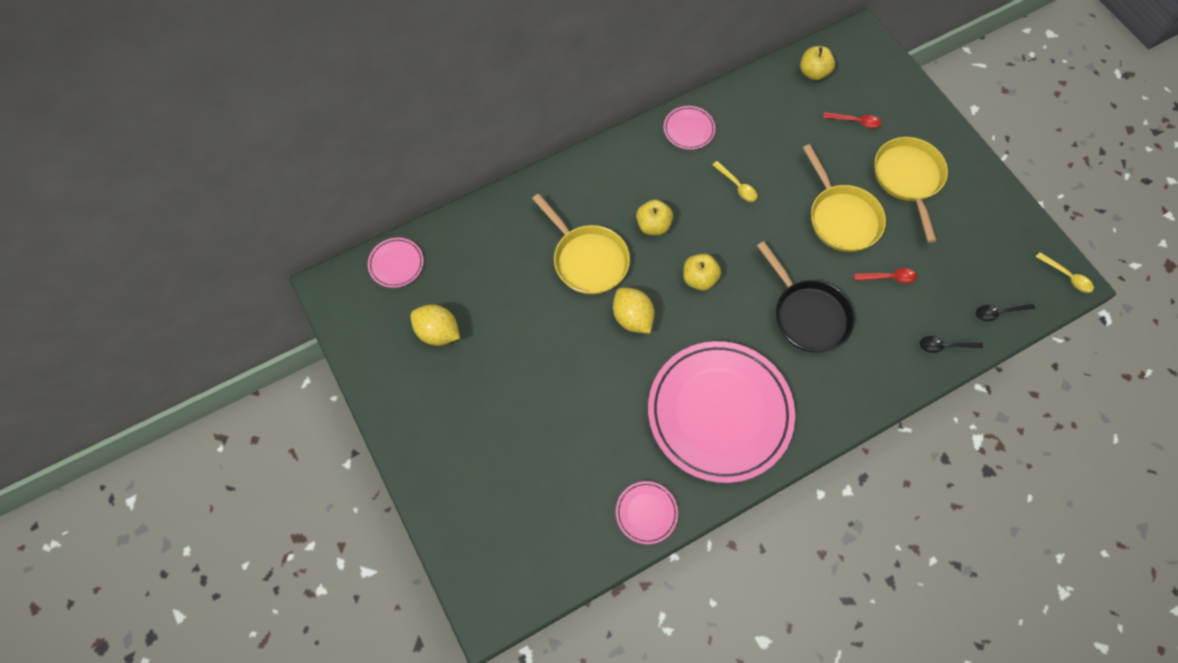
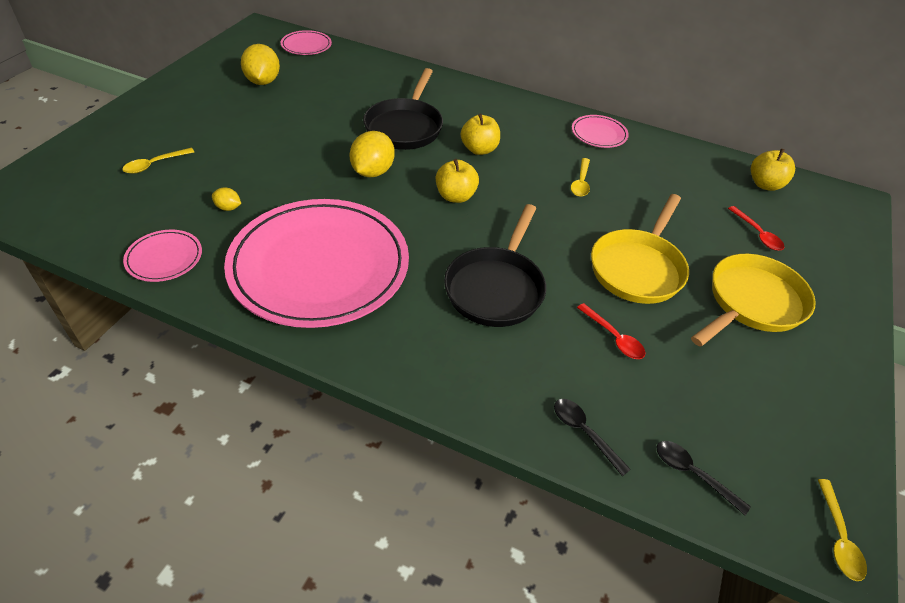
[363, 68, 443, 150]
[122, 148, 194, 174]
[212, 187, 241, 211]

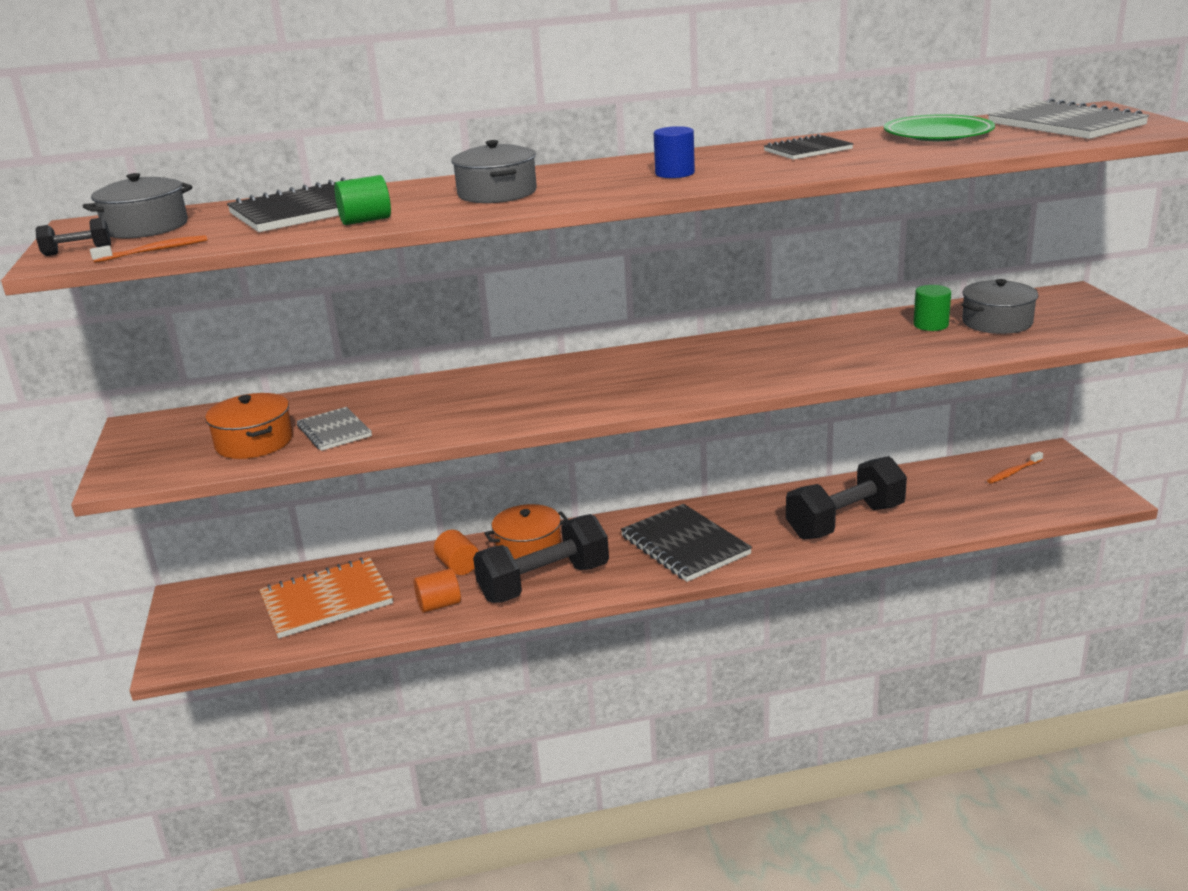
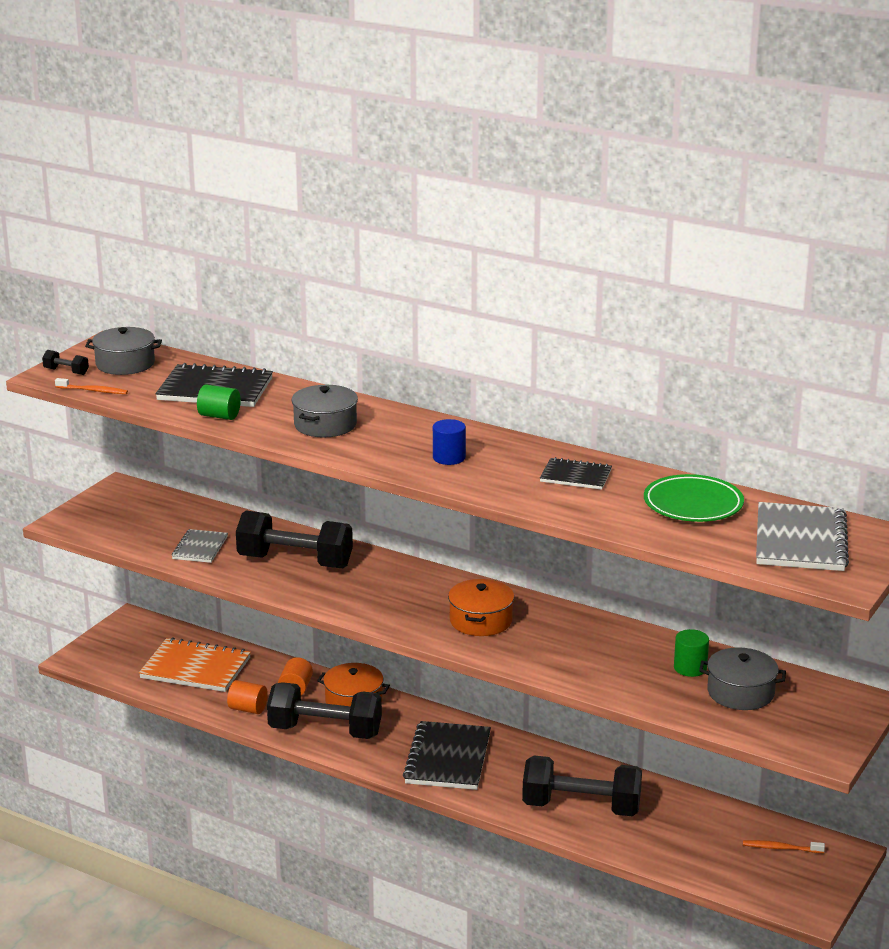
[448, 579, 514, 636]
[236, 511, 353, 568]

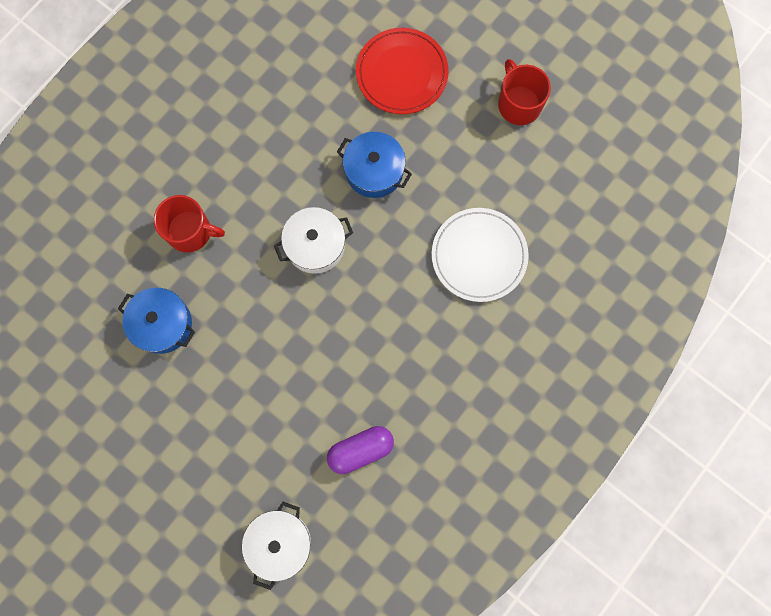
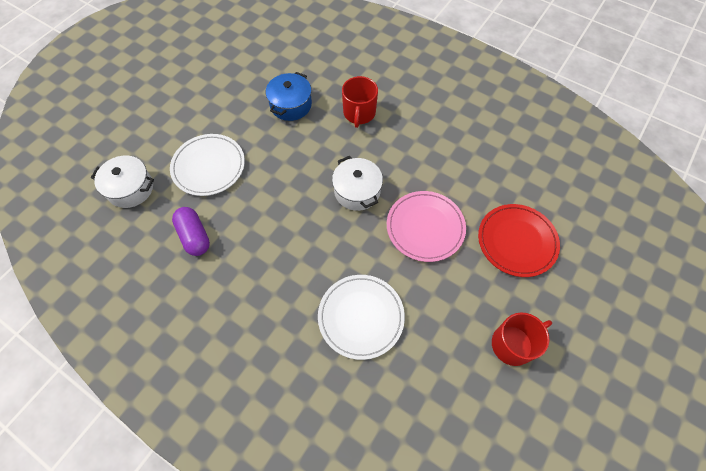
[387, 191, 466, 262]
[170, 134, 245, 196]

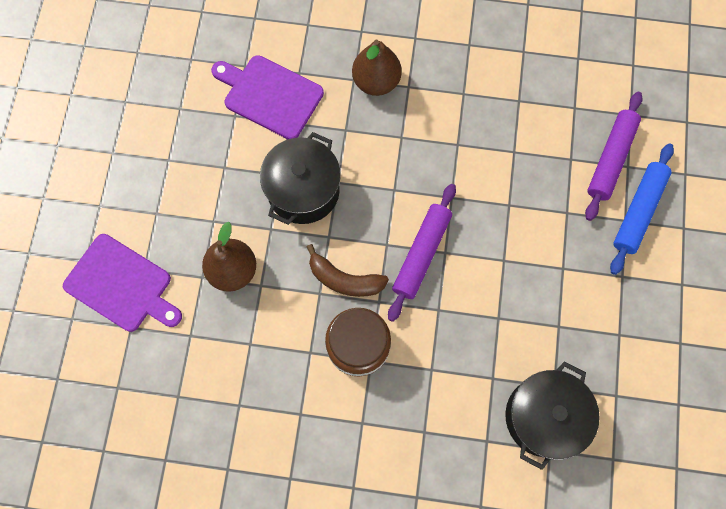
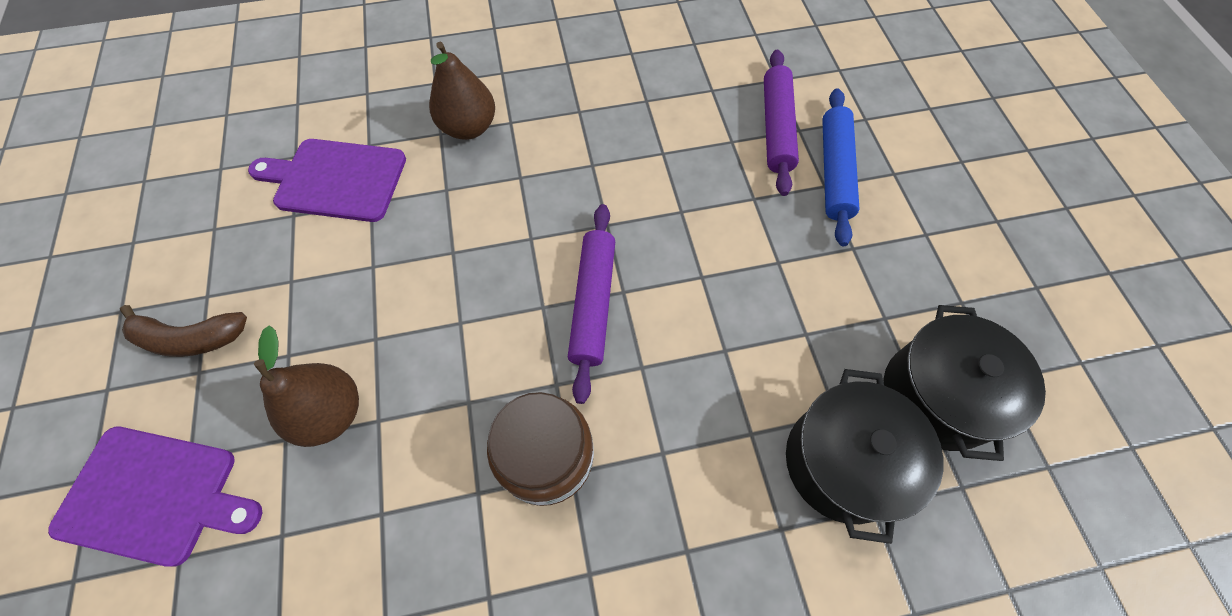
[883, 305, 1046, 461]
[120, 305, 247, 357]

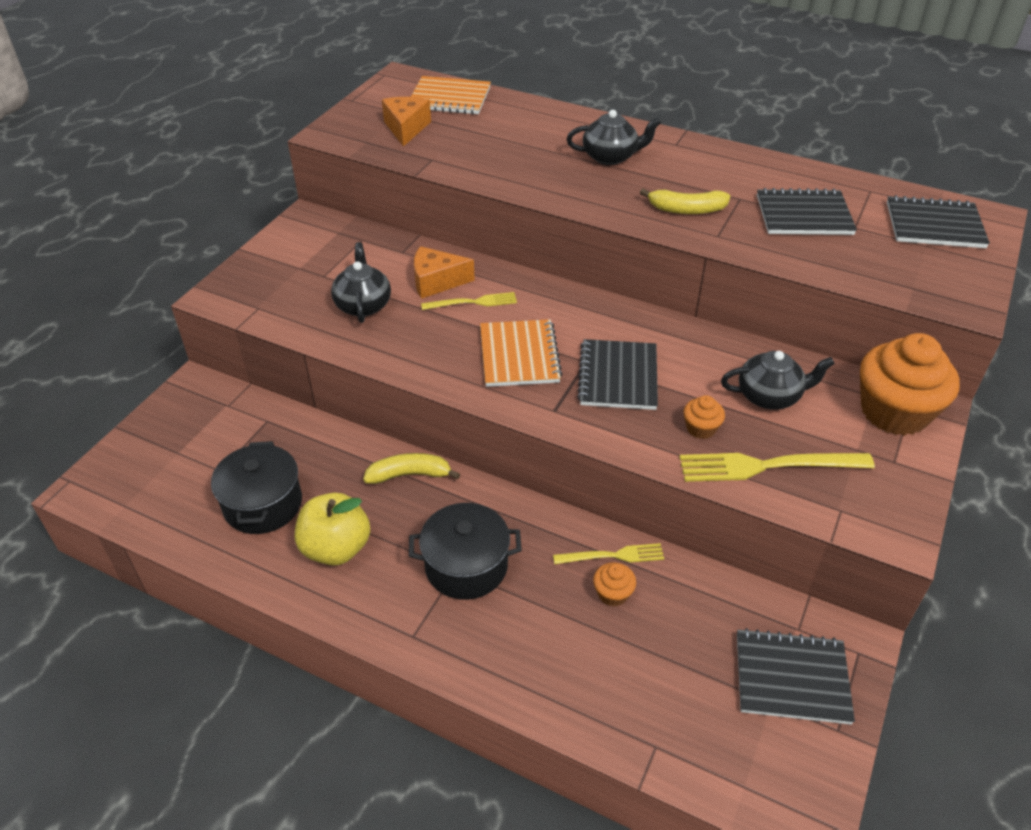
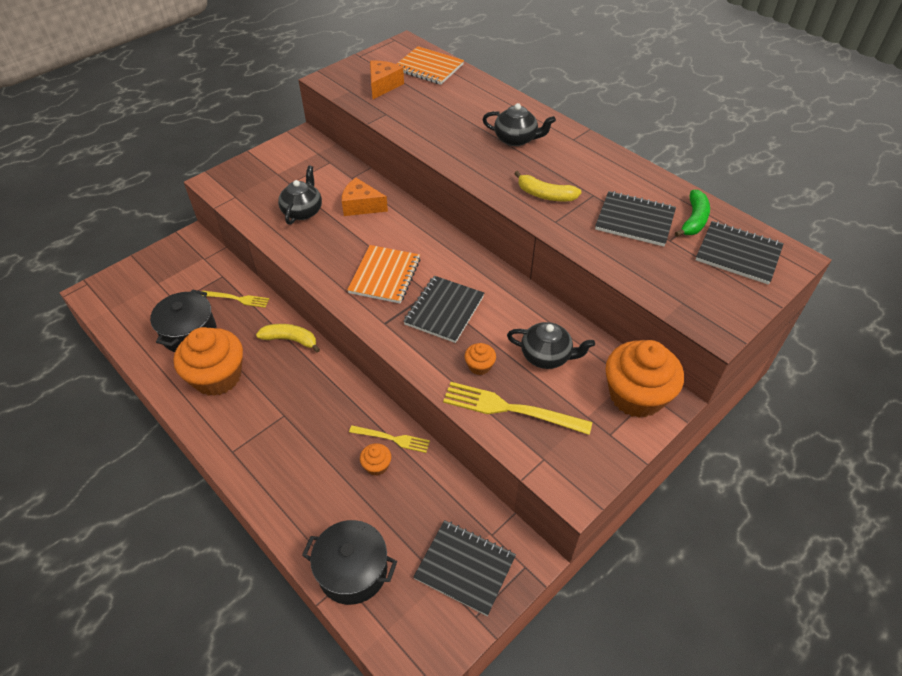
[202, 291, 269, 308]
[174, 327, 243, 396]
[302, 520, 397, 605]
[675, 190, 710, 237]

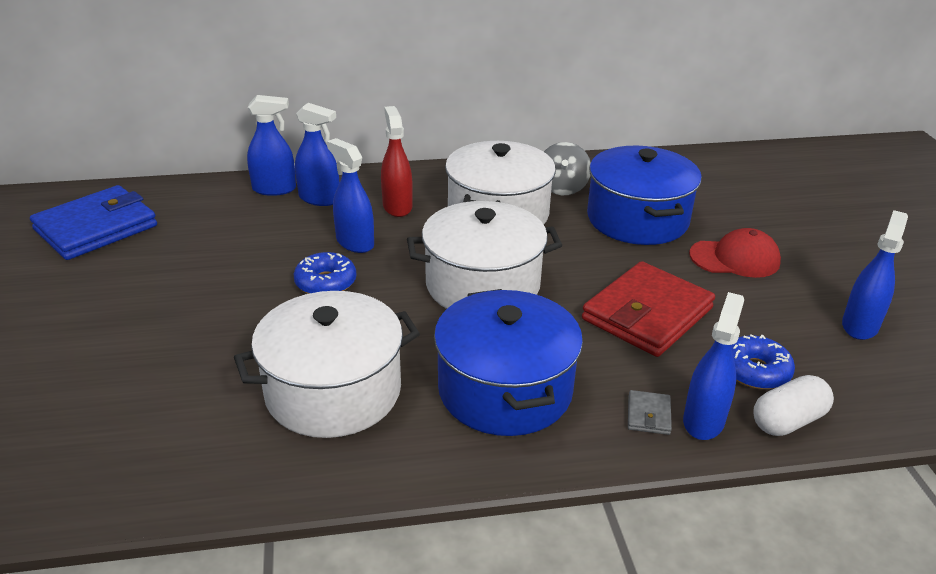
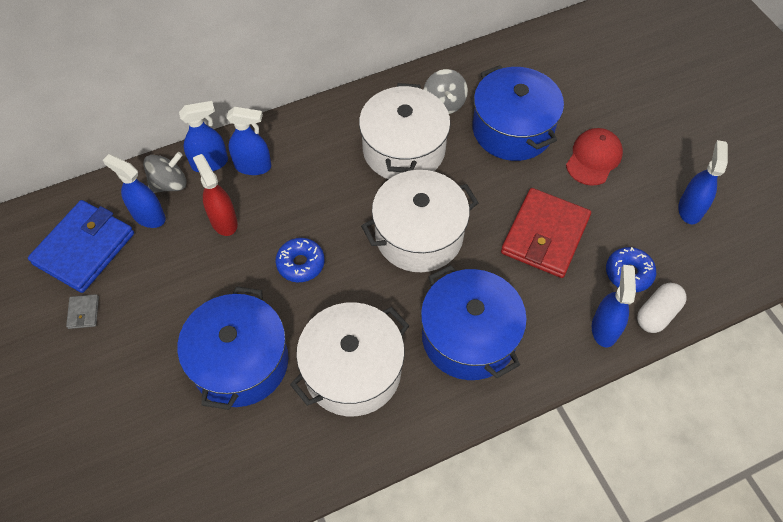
[193, 154, 238, 236]
[103, 154, 166, 228]
[566, 128, 623, 186]
[66, 294, 99, 329]
[143, 152, 186, 193]
[178, 286, 288, 410]

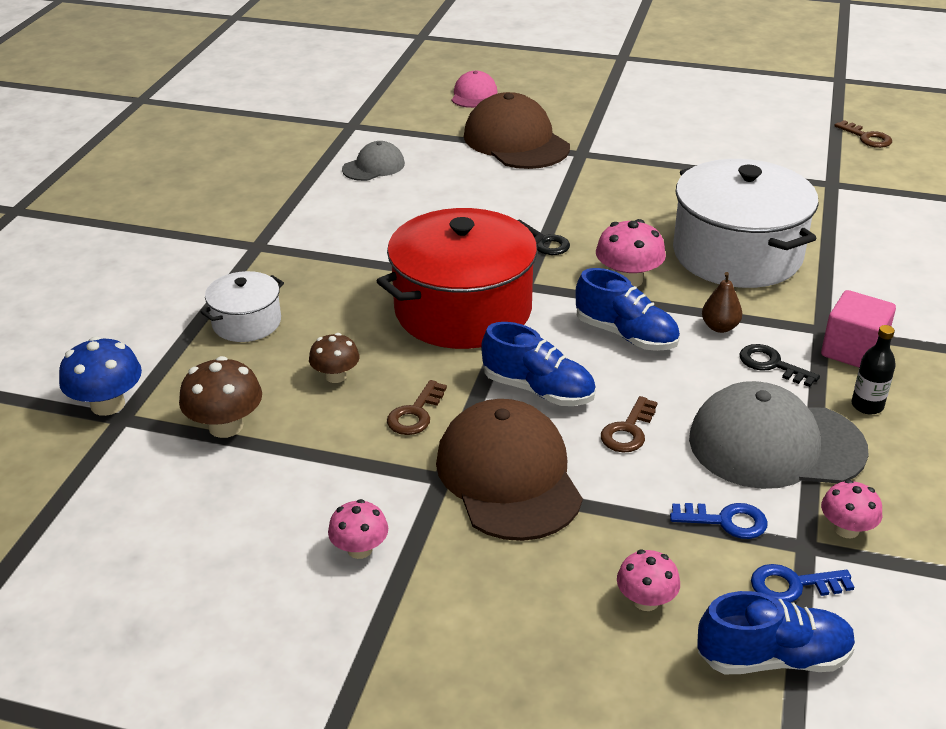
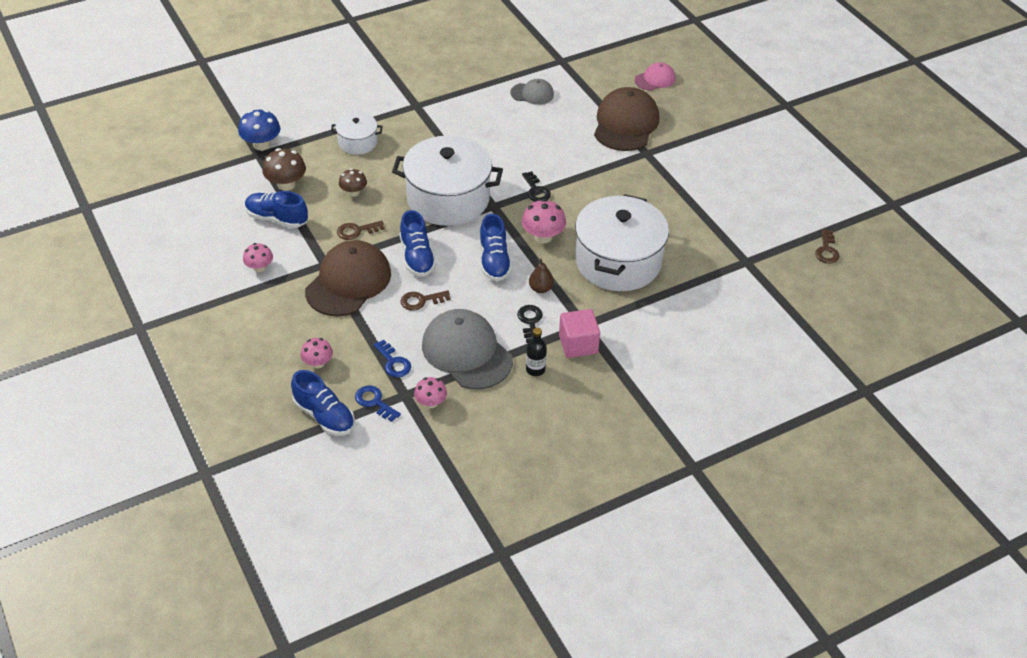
[392, 136, 503, 226]
[245, 191, 308, 228]

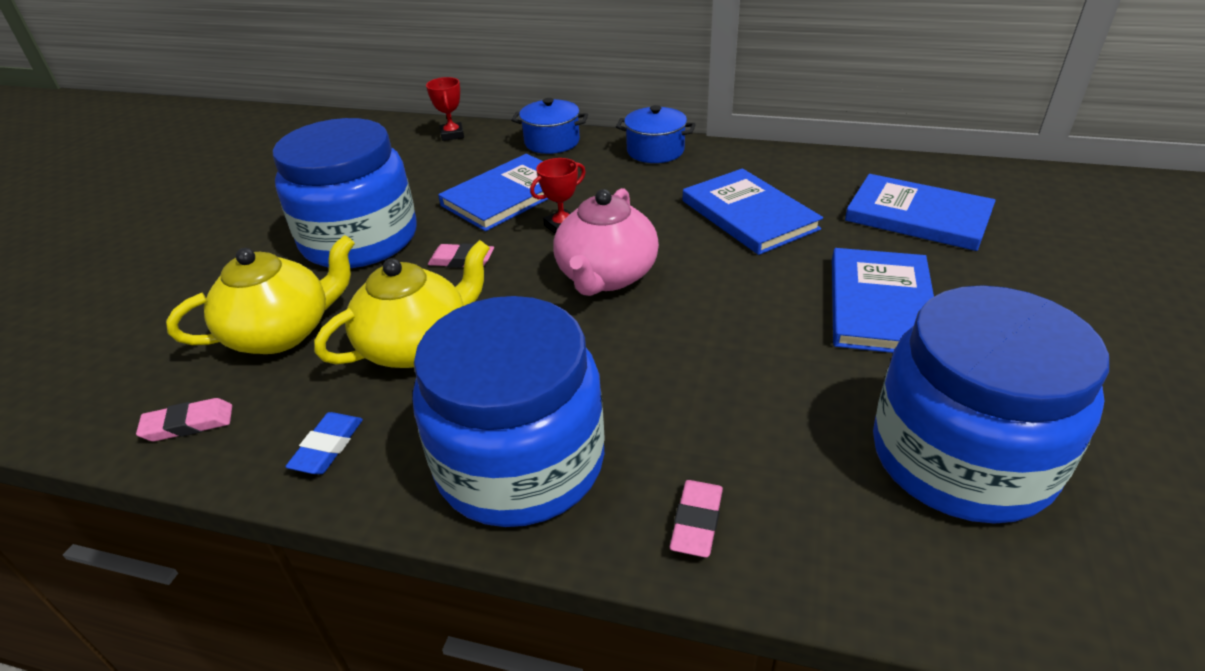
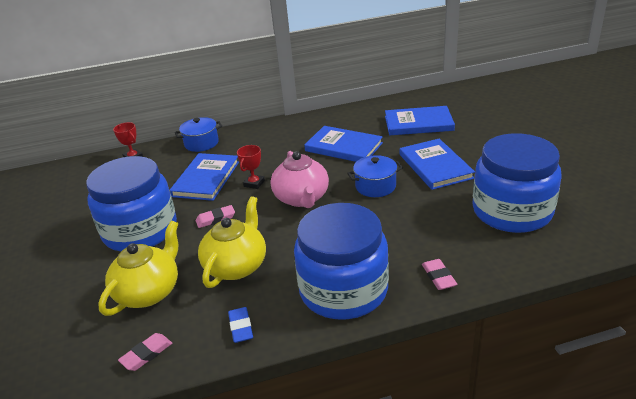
[347, 155, 403, 197]

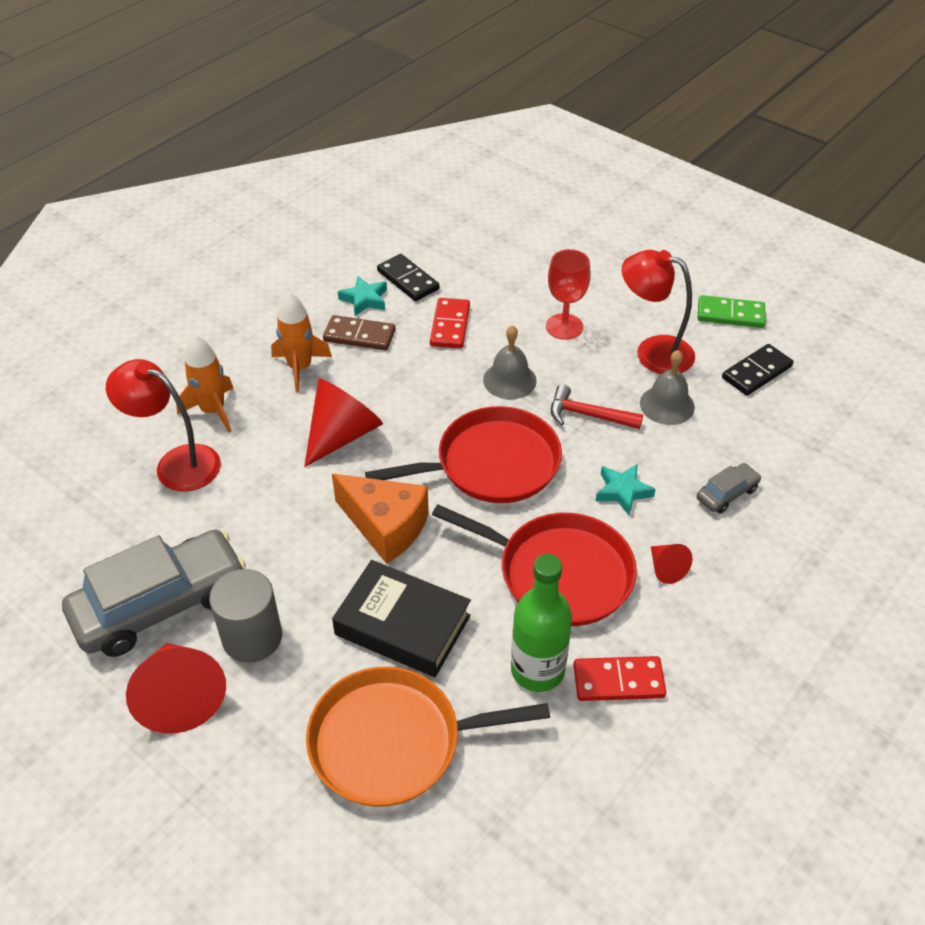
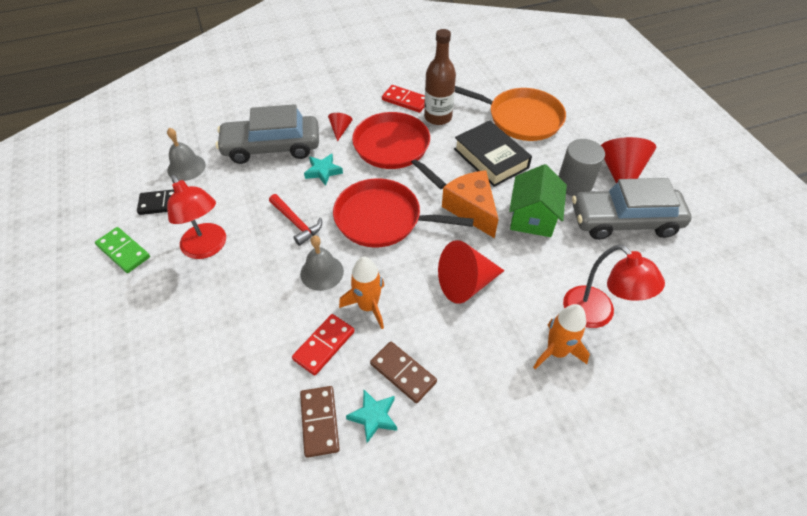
[546, 249, 590, 340] (first image)
[300, 386, 340, 458]
[339, 257, 384, 329]
[167, 128, 206, 181]
[216, 104, 319, 164]
[424, 29, 456, 125]
[509, 164, 567, 237]

